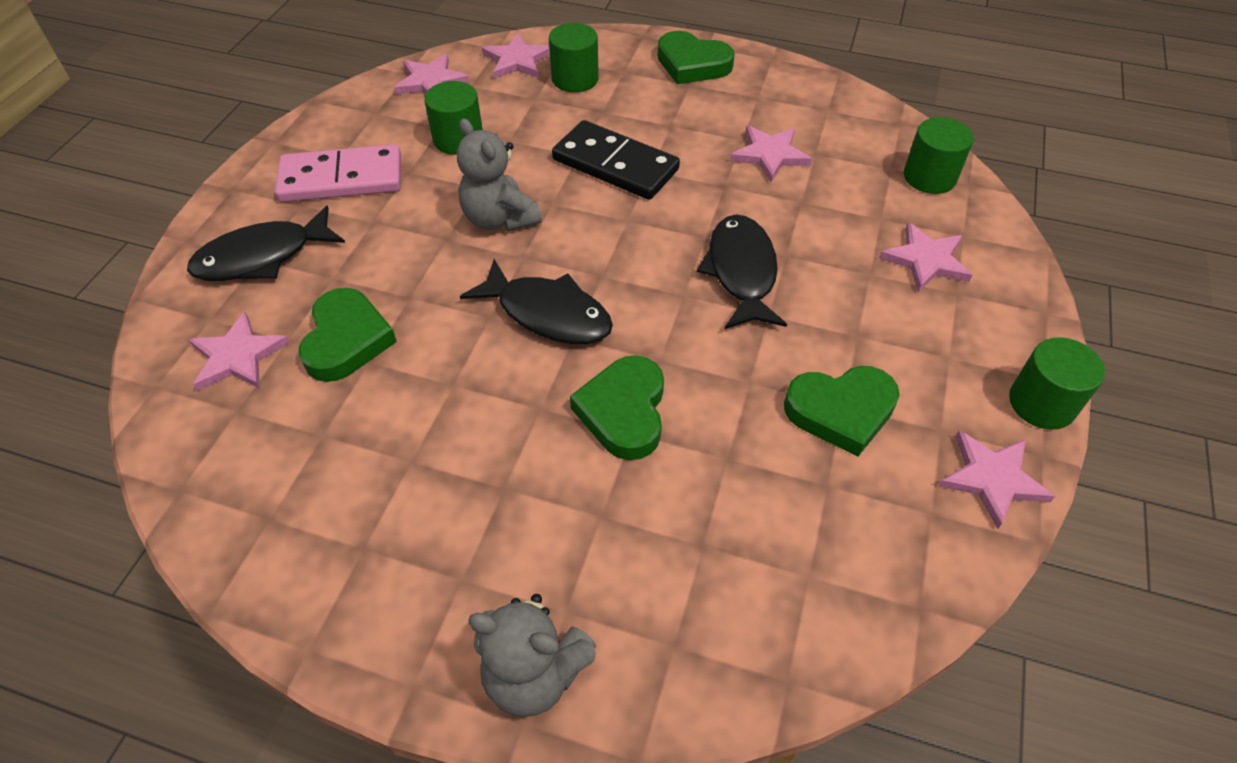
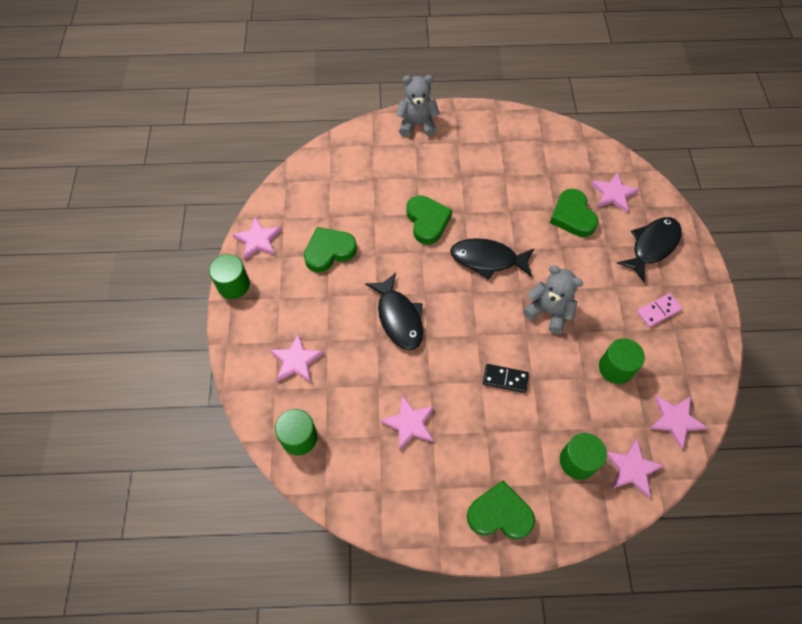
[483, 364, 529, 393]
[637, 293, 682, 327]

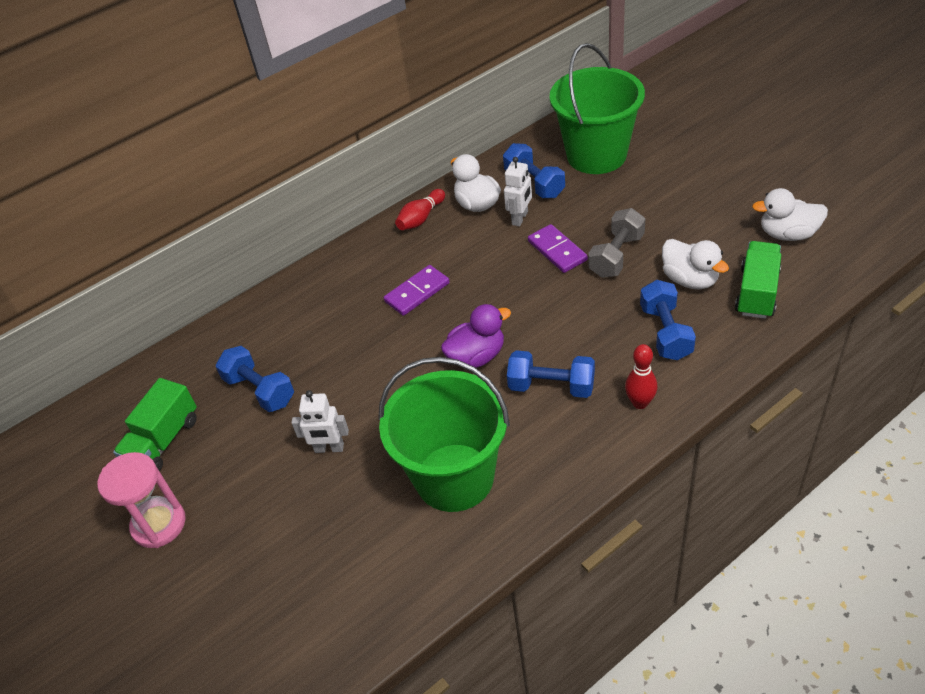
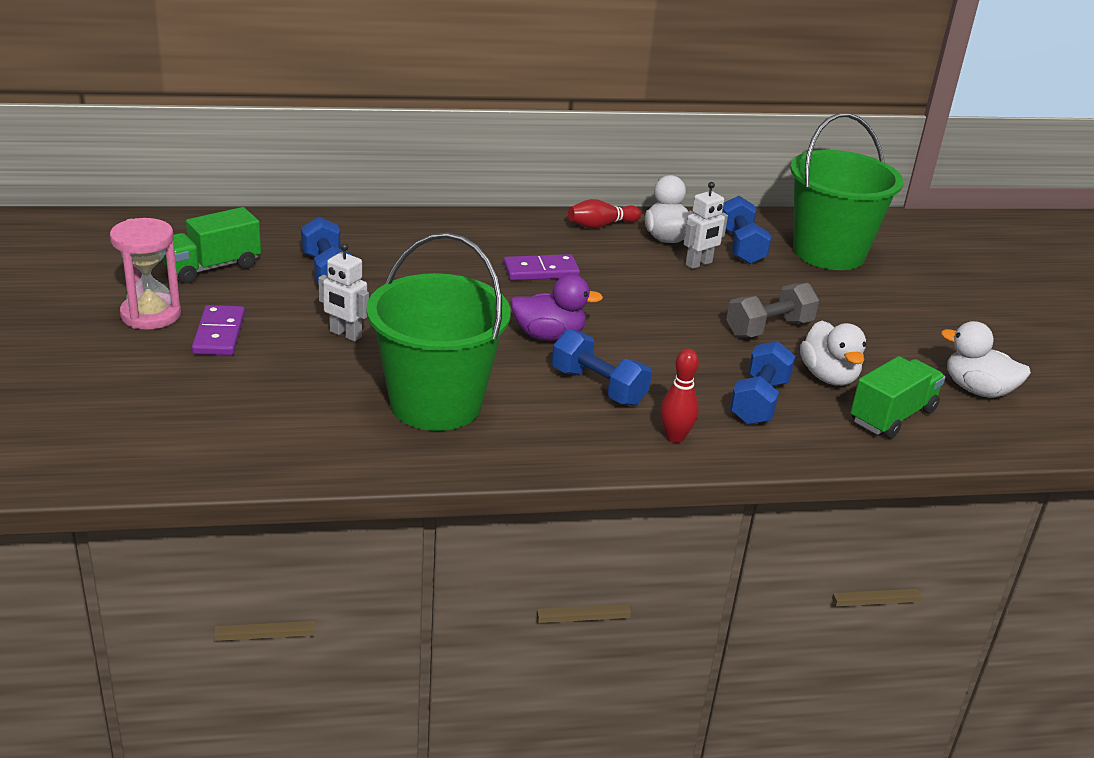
[192, 305, 245, 355]

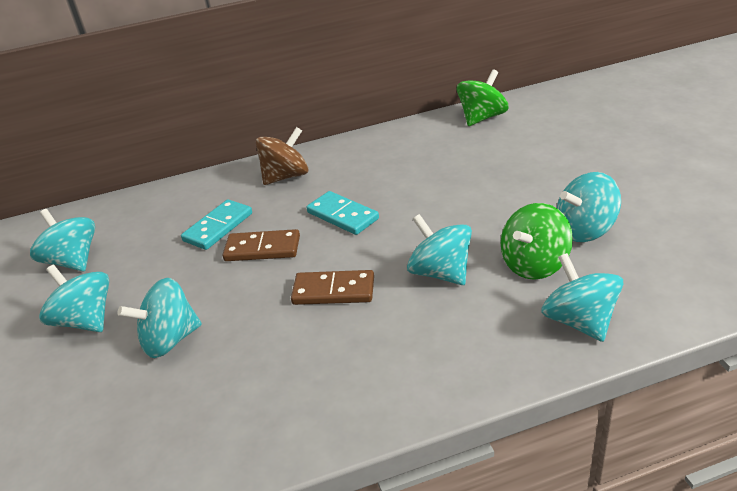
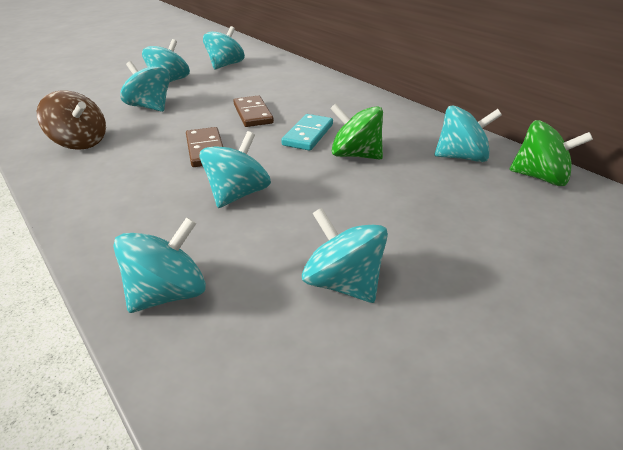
[37, 91, 106, 150]
[181, 199, 252, 250] (first image)
[330, 103, 383, 159]
[435, 105, 502, 162]

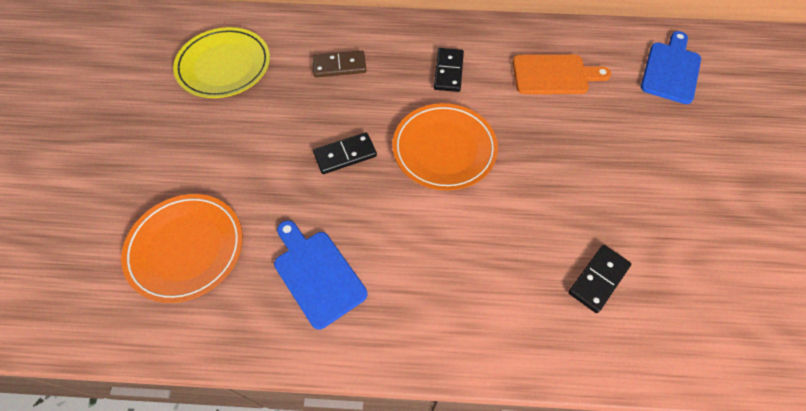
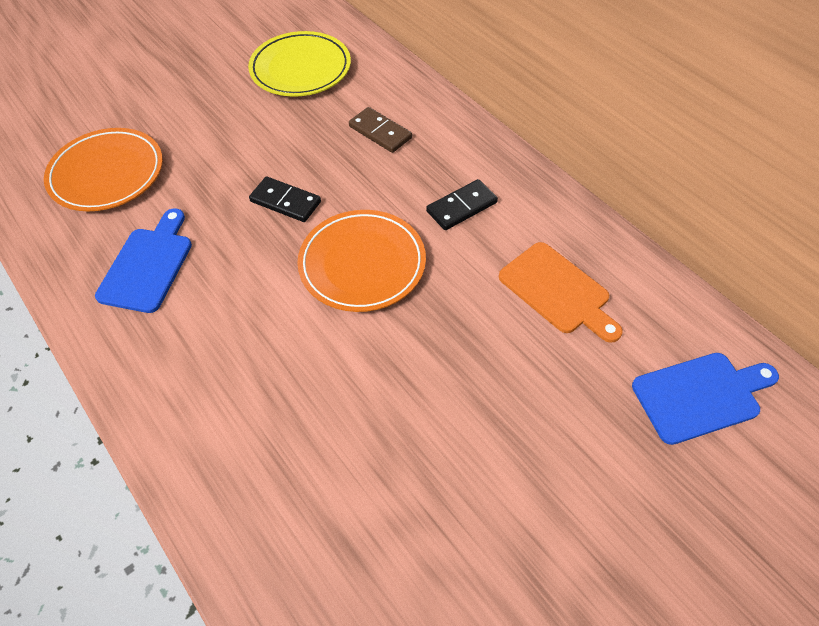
[569, 245, 631, 313] (first image)

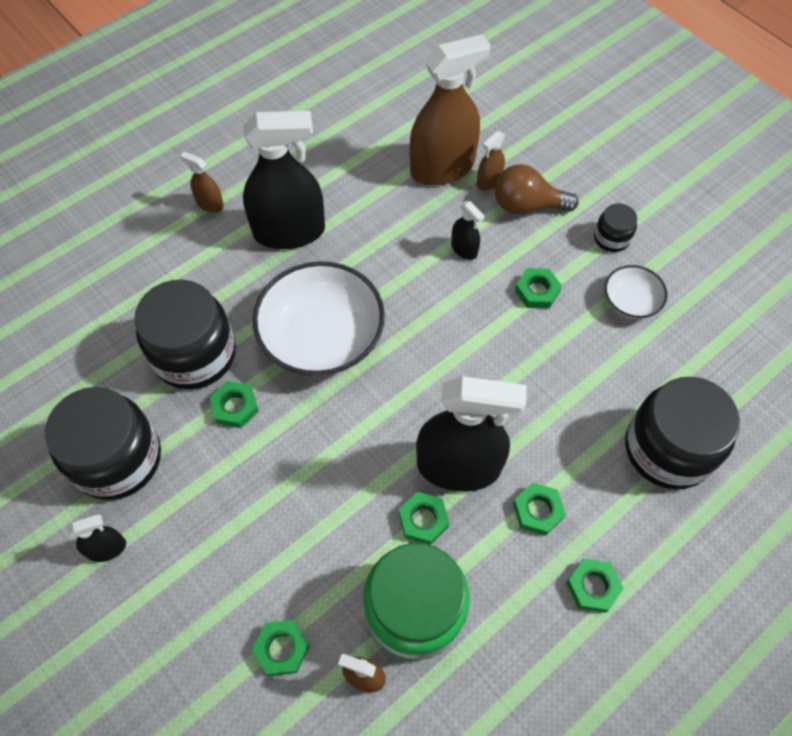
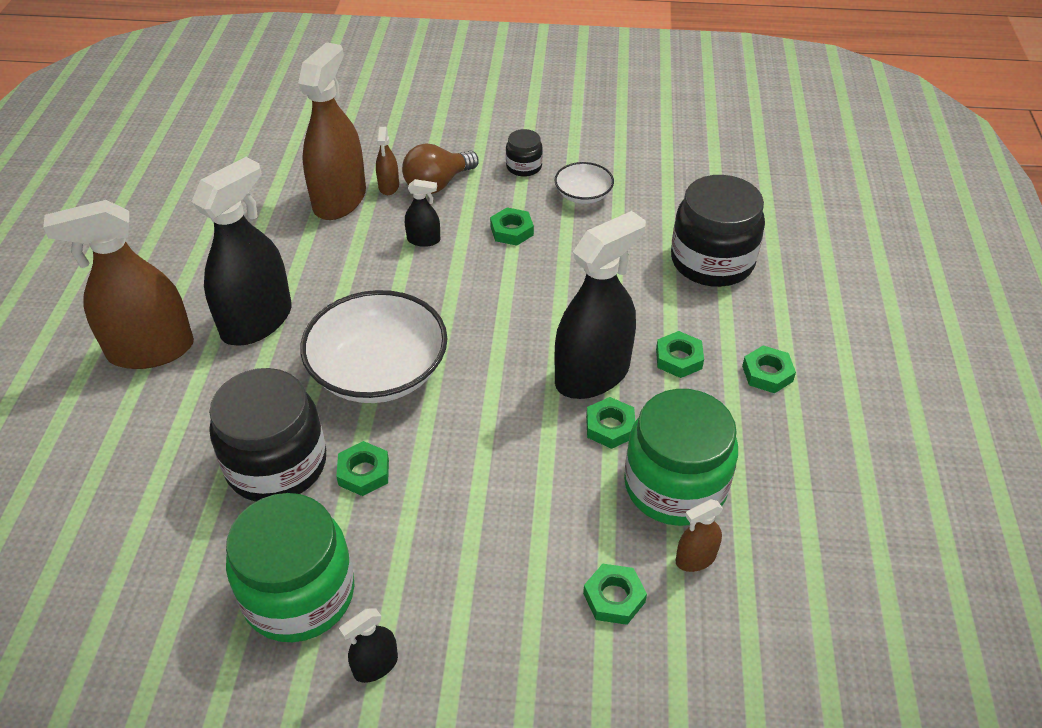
[43, 200, 194, 369]
[226, 493, 354, 642]
[339, 608, 398, 683]

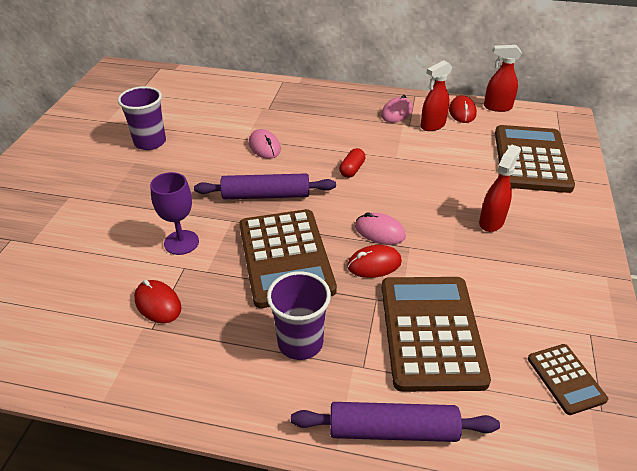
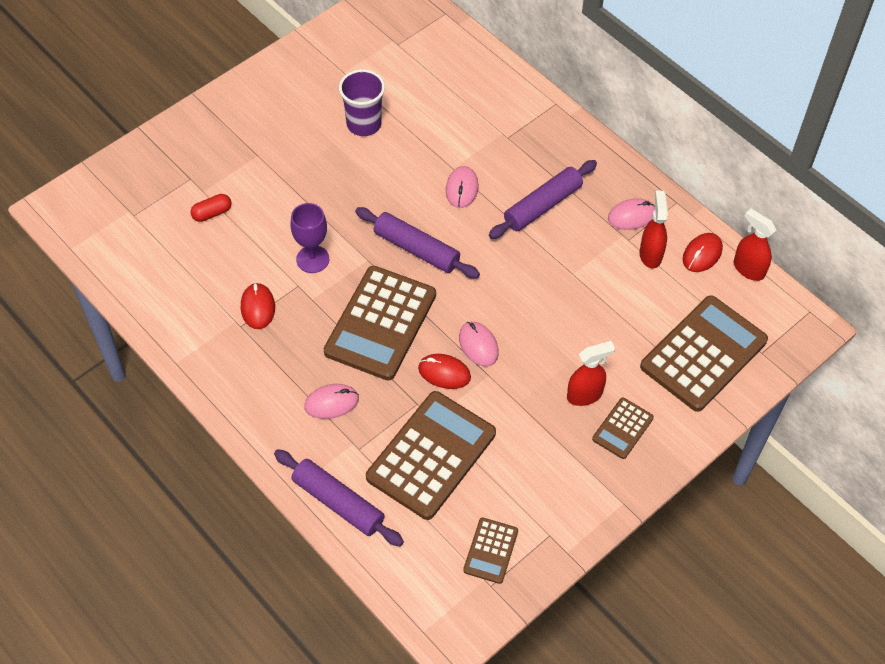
[640, 191, 668, 269]
[191, 194, 231, 222]
[304, 384, 359, 419]
[489, 160, 597, 239]
[592, 398, 654, 459]

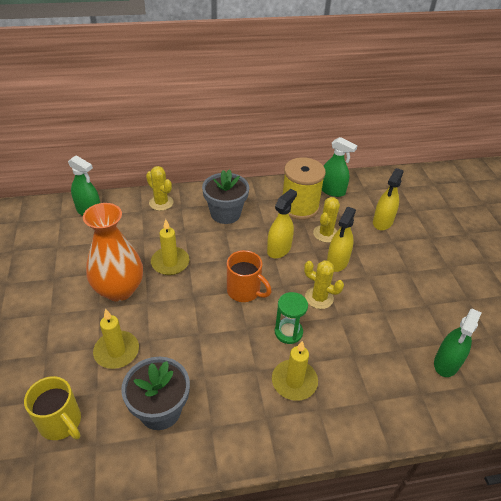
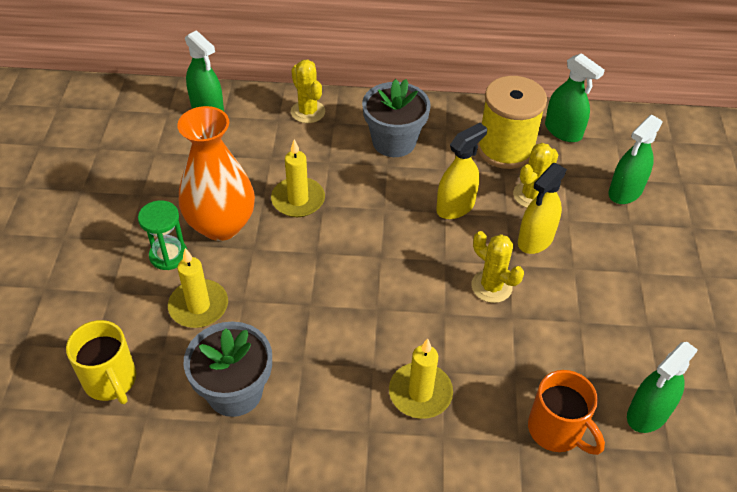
[609, 115, 663, 204]
[528, 370, 605, 455]
[138, 200, 187, 270]

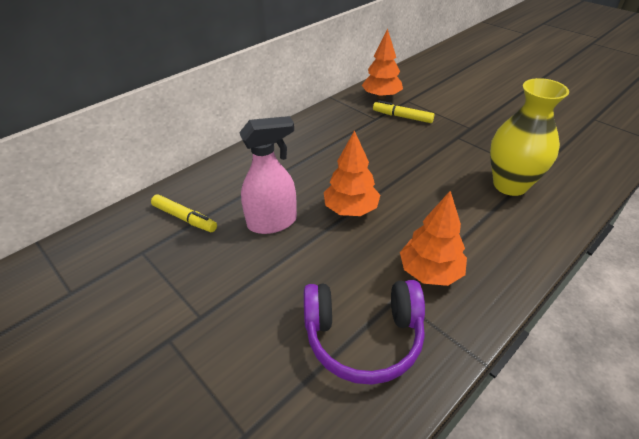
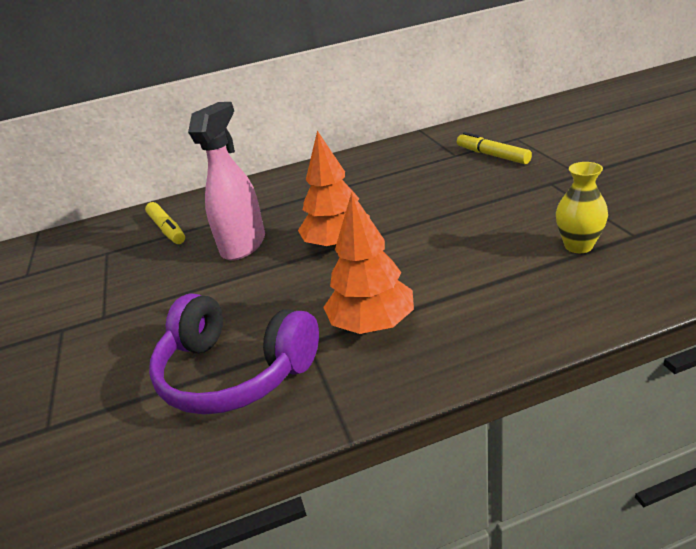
[362, 28, 403, 99] (first image)
[556, 162, 608, 253]
[188, 102, 265, 260]

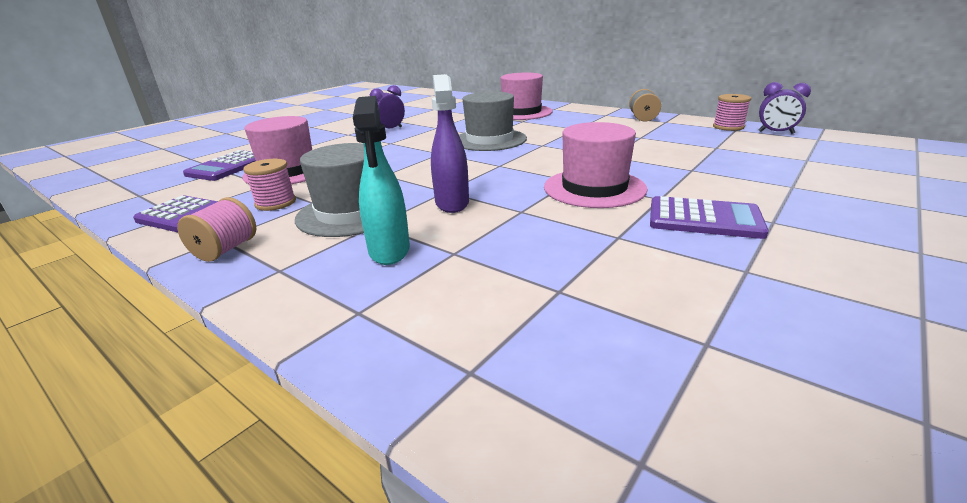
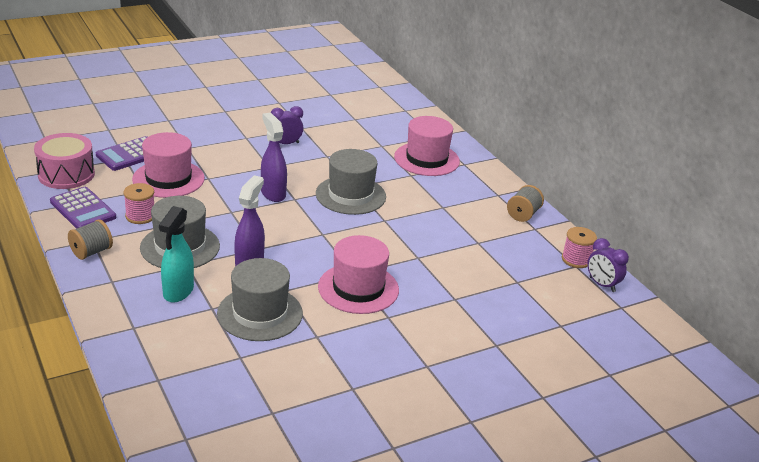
[650, 196, 769, 239] (first image)
[68, 219, 113, 260]
[261, 113, 287, 202]
[34, 133, 95, 189]
[217, 258, 303, 341]

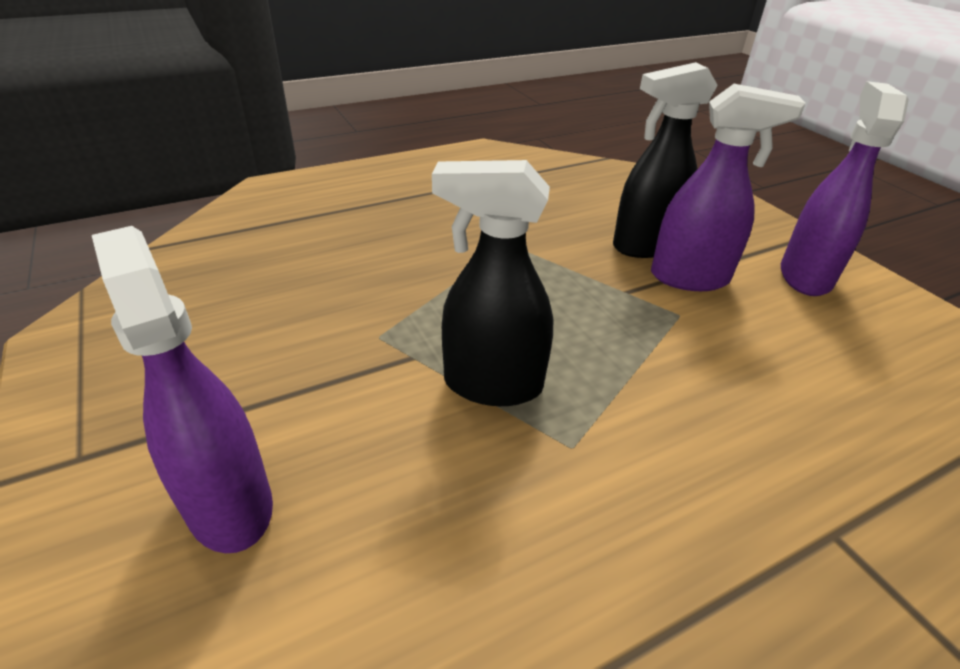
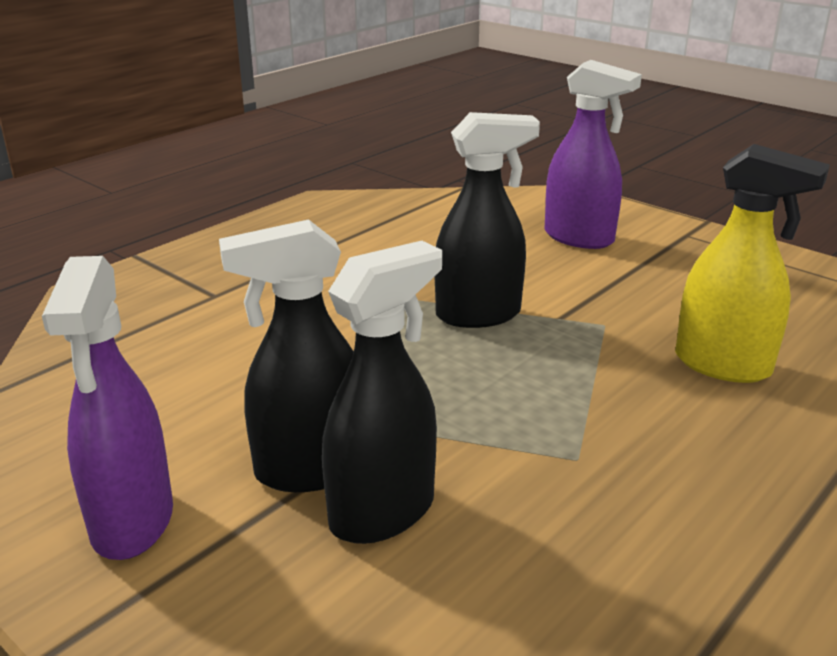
[219, 219, 354, 492]
[675, 144, 830, 383]

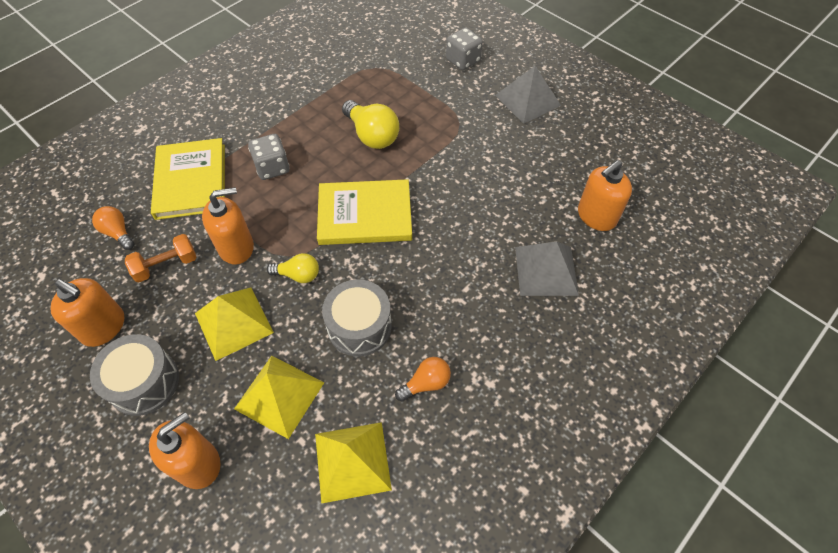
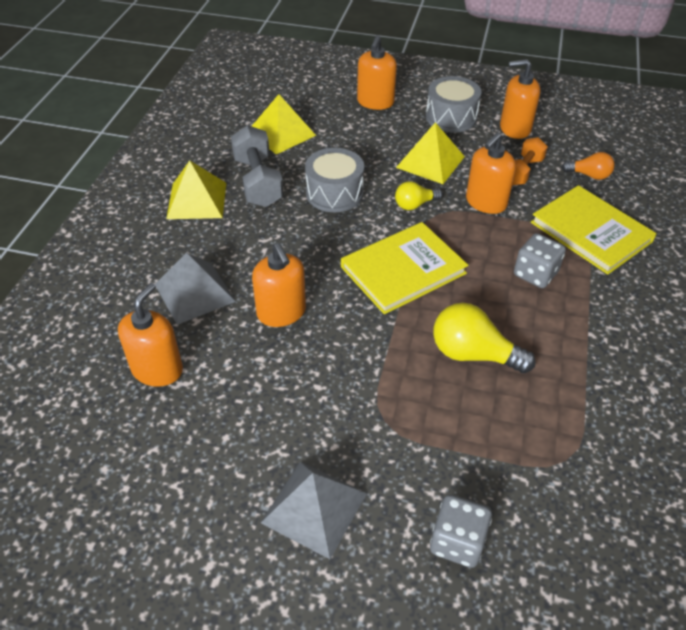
[166, 160, 226, 219]
[231, 125, 284, 207]
[252, 243, 306, 327]

